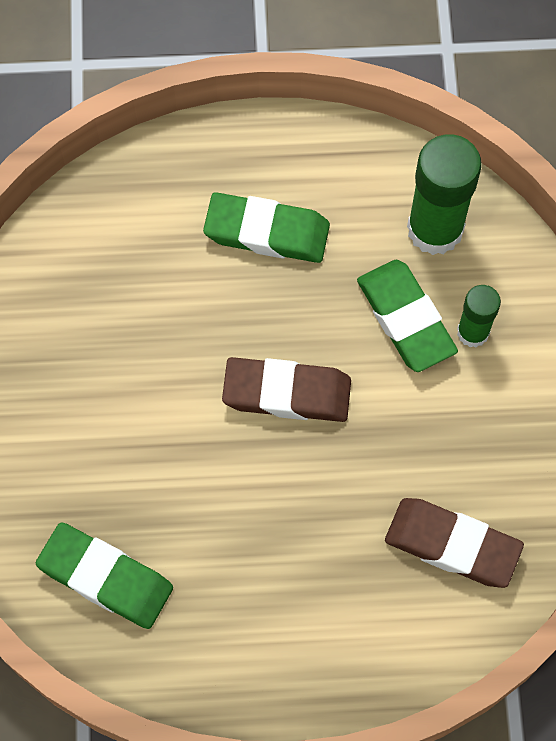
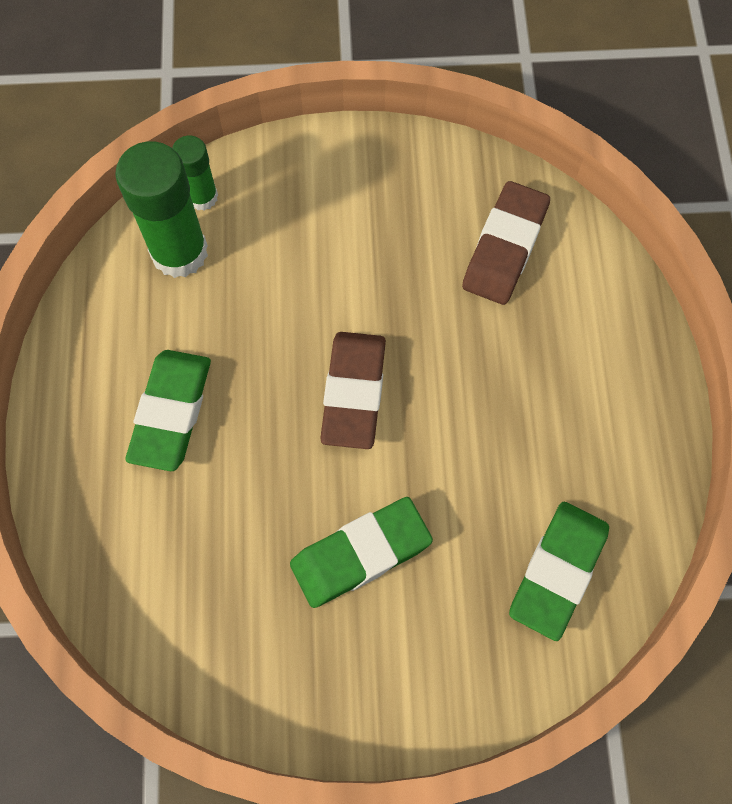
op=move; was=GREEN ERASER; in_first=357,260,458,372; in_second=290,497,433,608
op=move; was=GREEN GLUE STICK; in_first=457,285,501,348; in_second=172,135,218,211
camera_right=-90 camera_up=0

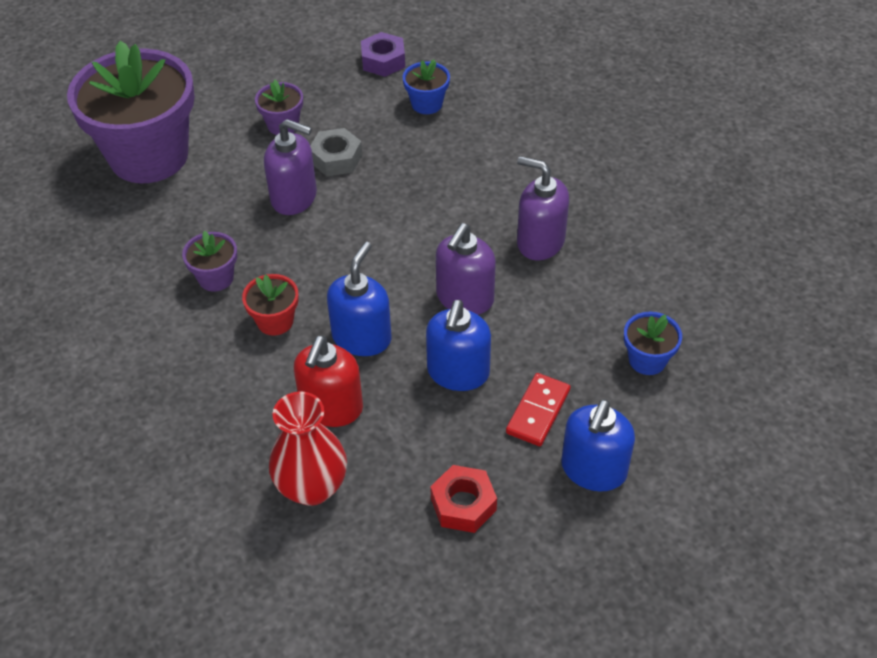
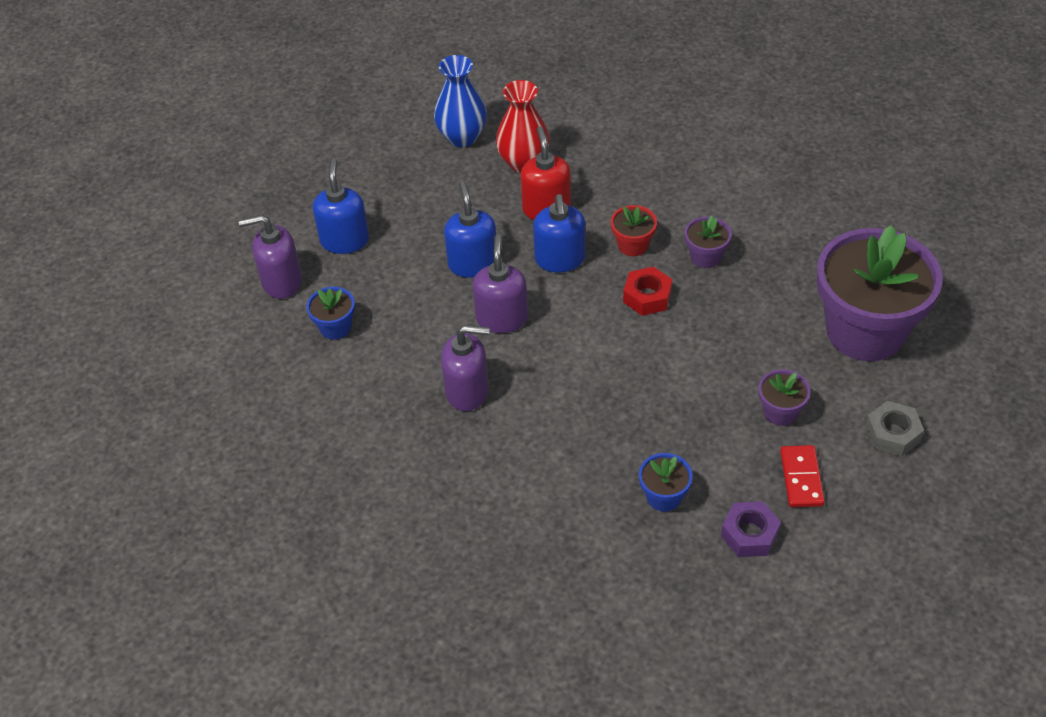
op=insert; now=BLUE TALL VASE; in_second=434,55,487,147
op=move; was=VIOLET PUMP BOTTLE; in_first=264,119,317,215; in_second=239,215,302,299
op=move; was=GRAY NUT; in_first=310,128,362,176; in_second=865,401,924,457
op=move; was=SCARLET NUT; in_first=430,465,497,533; in_second=623,267,672,316
op=move; was=SCARLET DOMINO PIECE; in_first=506,373,571,446; in_second=780,445,825,507
camera_right=155 camera_up=0

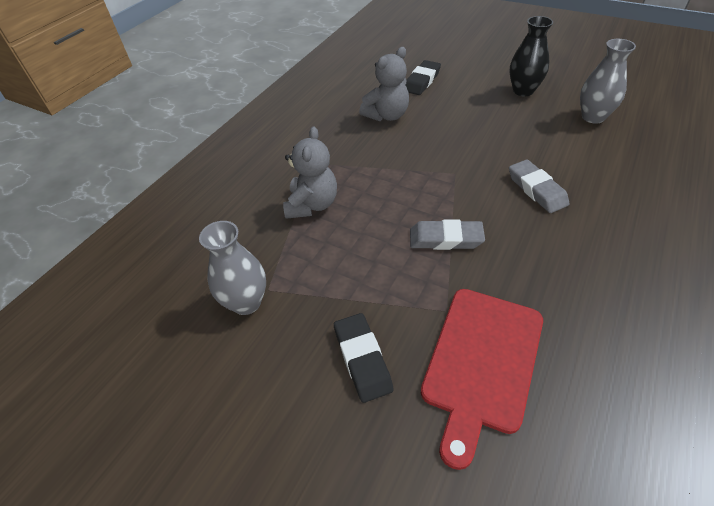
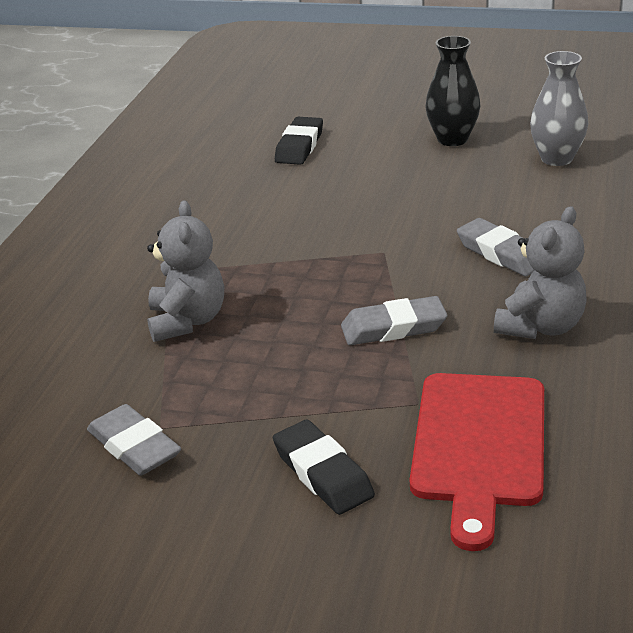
op=move; was=GRAY TEDDY BEAR; in_first=359,47,409,121; in_second=494,206,587,339
op=replace; was=GRAY TALL VASE; now=GRAY ERASER; in_first=199,221,266,315; in_second=87,404,181,476
camera_right=-15 camera_up=-15

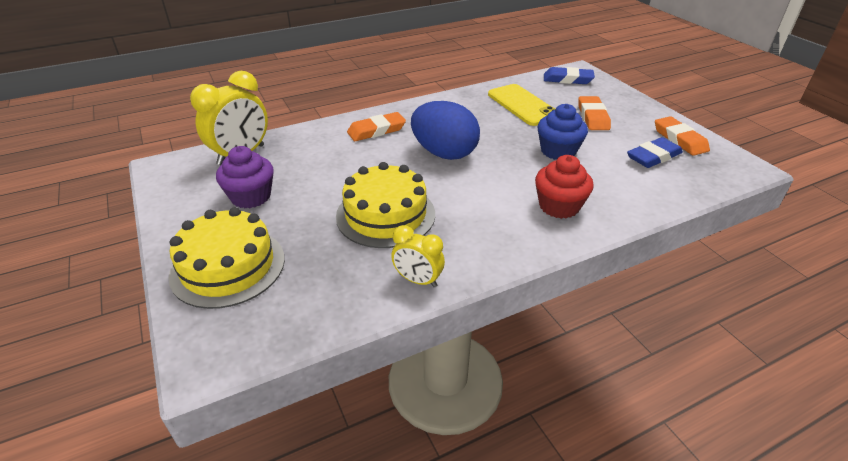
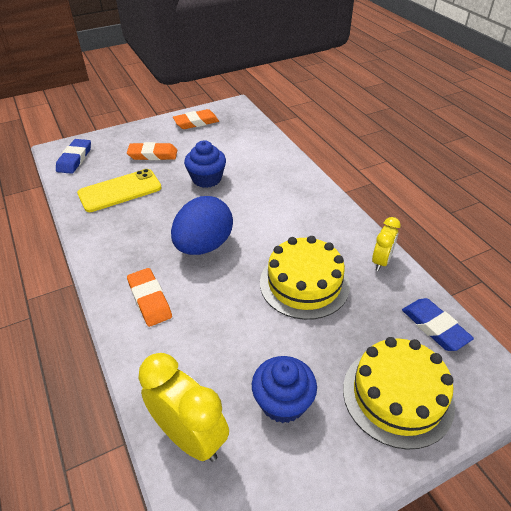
op=delete; was=SCARLET FAIRY CAKE; in_first=535,155,594,219
op=move; was=BLUE ERASER; in_first=627,137,683,168; in_second=402,298,474,351
op=recolor; was=VIOLET FAIRY CAKE; now=BLUE FAIRY CAKE; in_first=216,146,274,208; in_second=252,356,317,423
camera_right=-90 camera_up=5

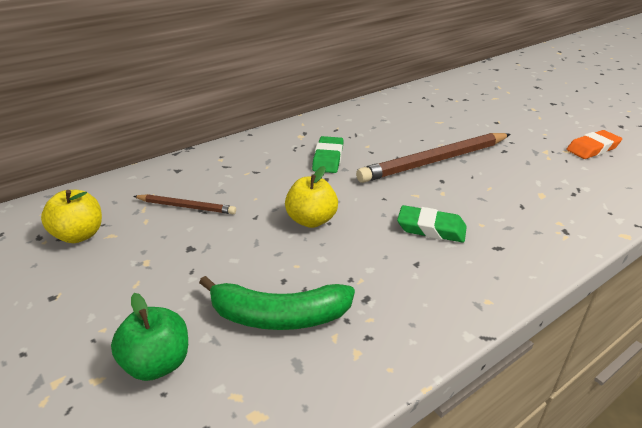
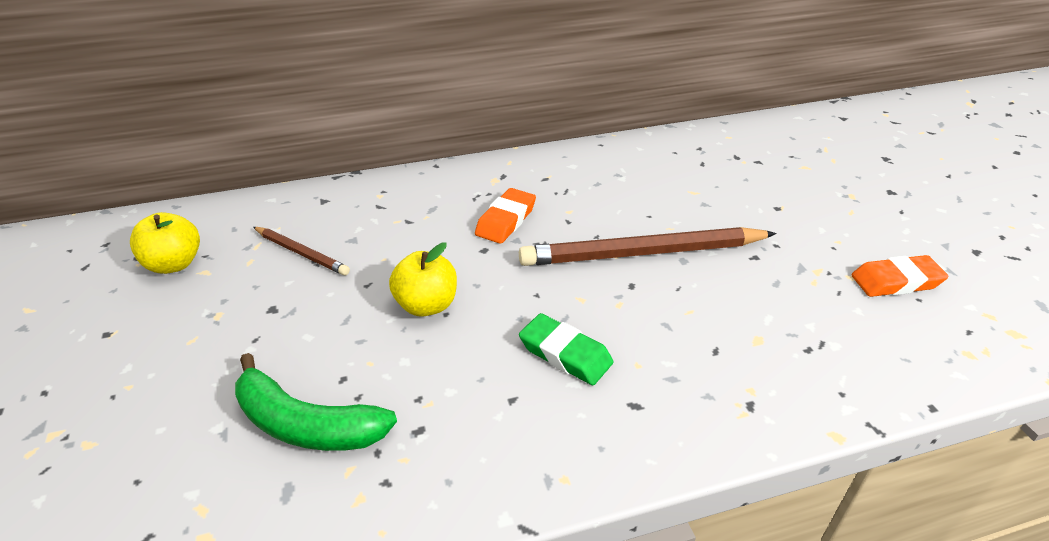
op=delete; was=GREEN APPLE; in_first=111,293,188,381
op=recolor; was=GREEN ERASER; now=BRIGHT ORANGE ERASER; in_first=312,136,344,173; in_second=475,188,536,244
camera_right=20 camera_up=5

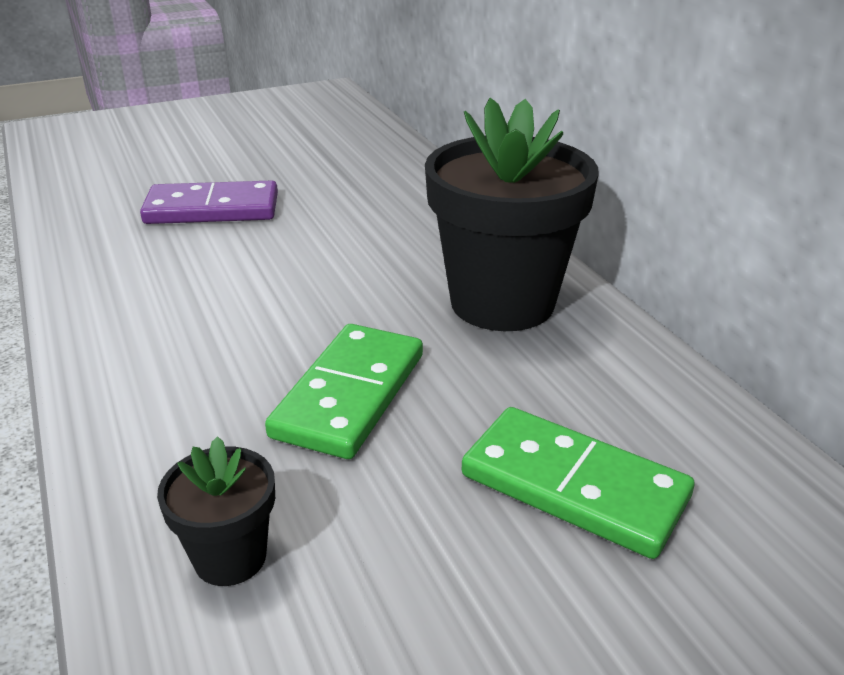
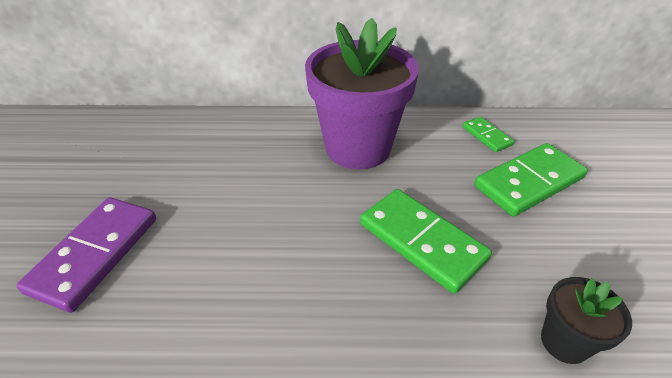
op=insert; now=GREEN DOMINO PIECE; in_second=462,117,514,152
op=recolor; was=JET-BLACK FLOWER POT; now=VIOLET FLOWER POT; in_first=425,98,599,331; in_second=305,18,419,170
camera_right=-65 camera_up=10

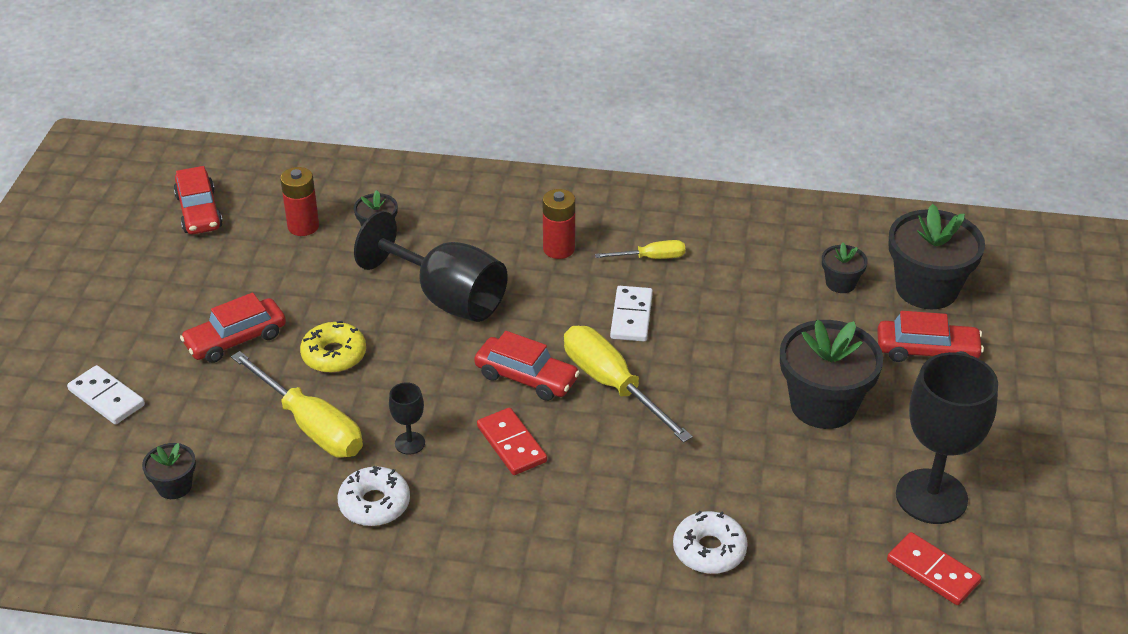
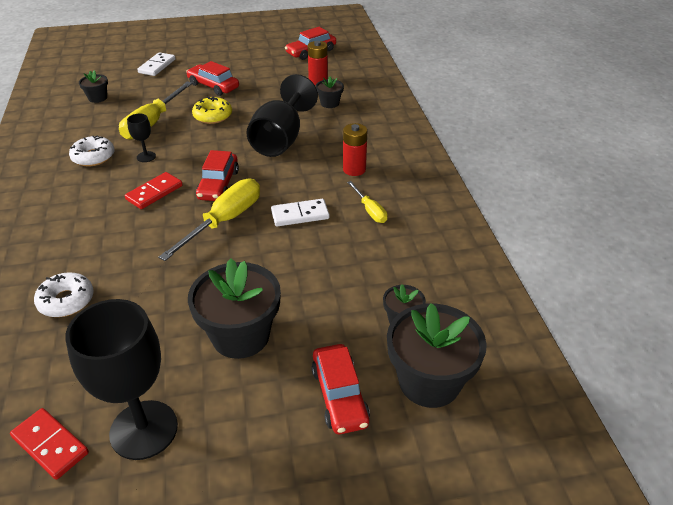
op=rotate; was=SCARLET DOMINO PIECE; in_first=887,532,982,605; in_second=10,408,89,480; clockwise=-75
camera_right=70 camera_up=0

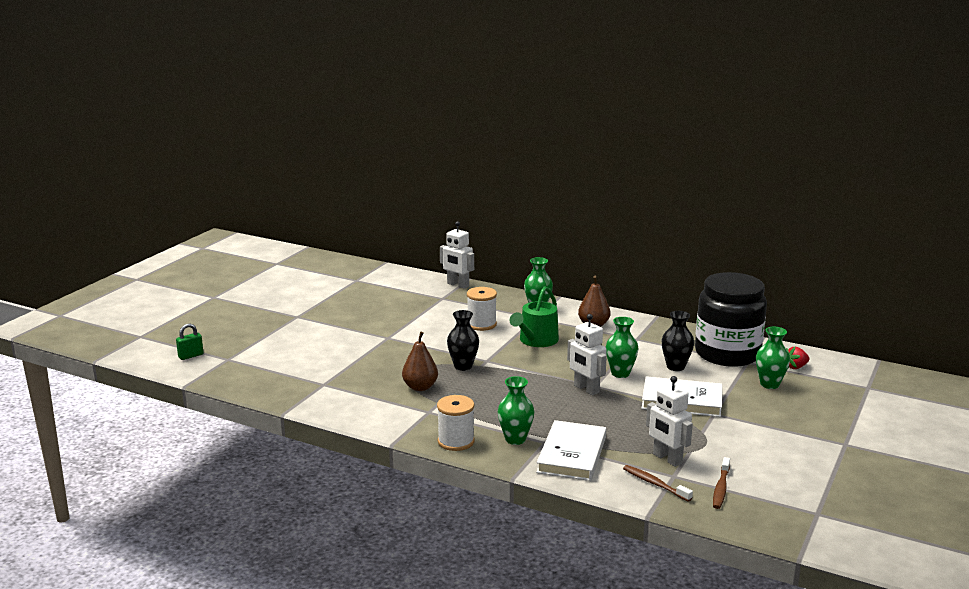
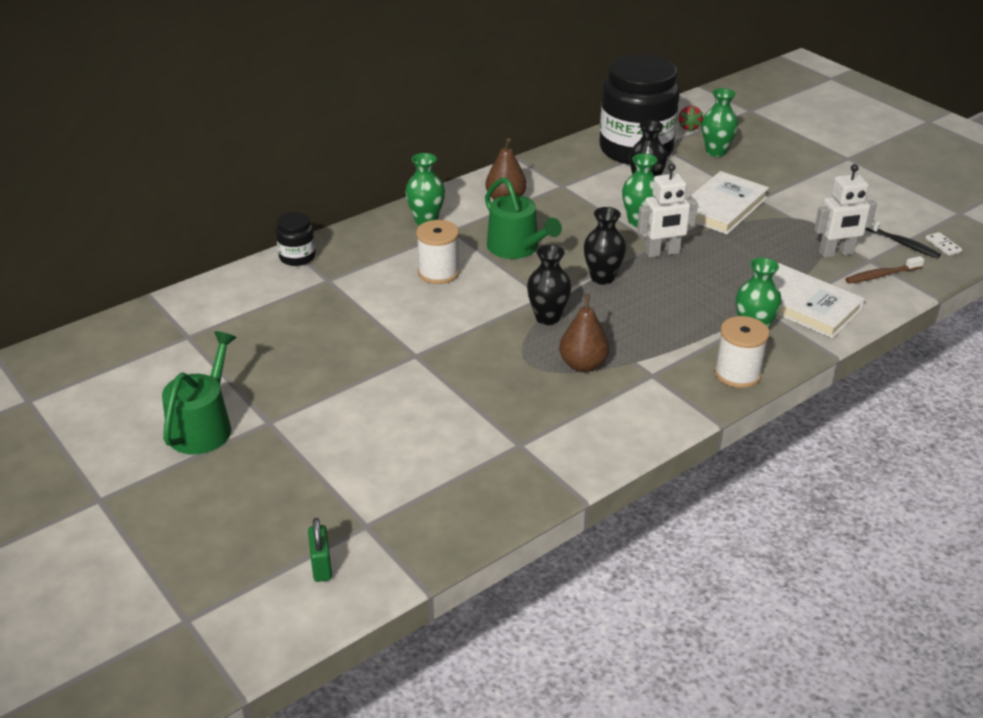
op=insert; now=GREEN SPRINKLING CAN; in_second=162,331,237,455
op=insert; now=JET-BLACK TALL VASE; in_second=584,207,626,285
op=insert; now=PURE WHITE DOMINO PIECE; in_second=925,232,962,256
op=replace; was=PURE WHITE ROBOT; now=JET-BLACK JAM JAR; in_first=440,221,474,289; in_second=276,212,316,266
op=recolor; was=DARK BROWN DENTAL BRUSH; now=JET-BLACK DENTAL BRUSH; in_first=713,457,730,509; in_second=865,220,941,258
camera_right=-65 camera_up=15

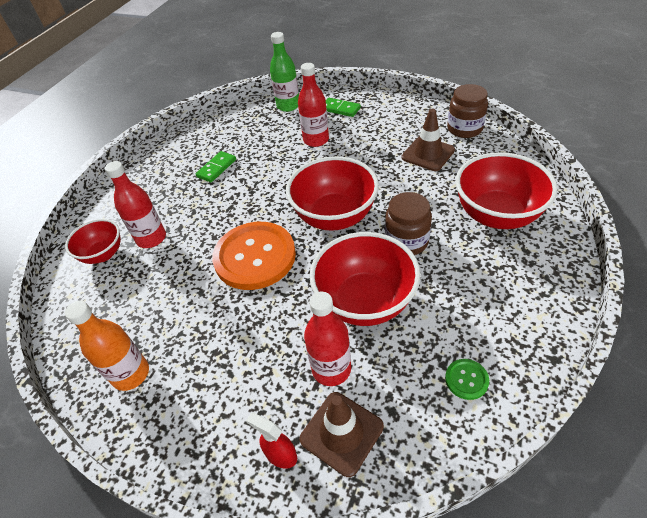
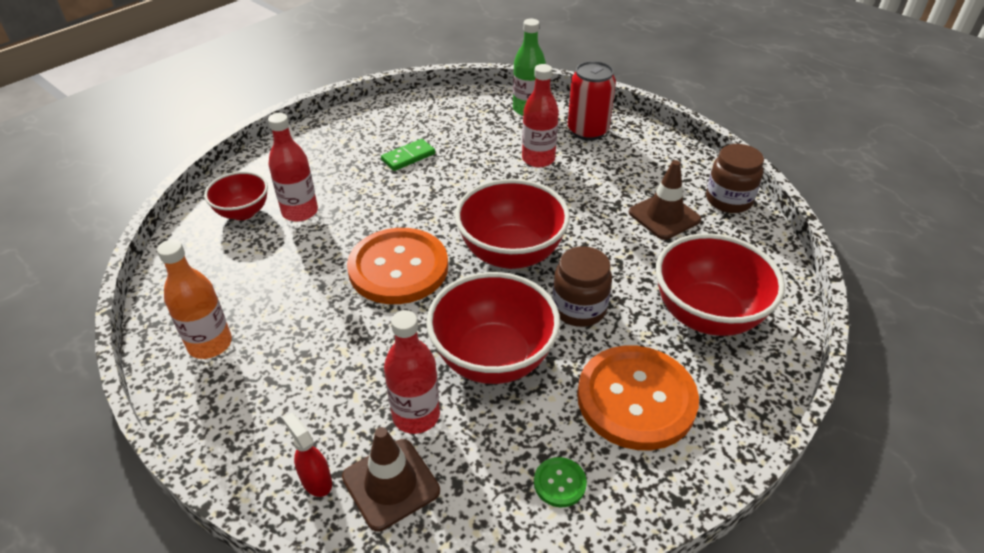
op=insert; now=BRIGHT ORANGE BUTTON; in_second=577,345,699,450
op=replace; was=GREEN DOMINO PIECE; now=SCARLET TIN; in_first=326,98,361,117; in_second=568,61,616,141
camera_right=15 camera_up=-5

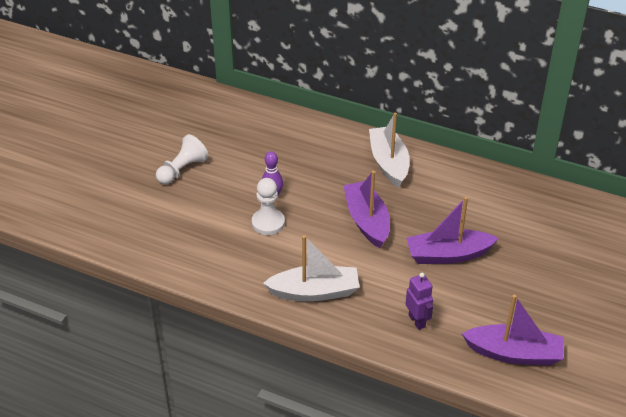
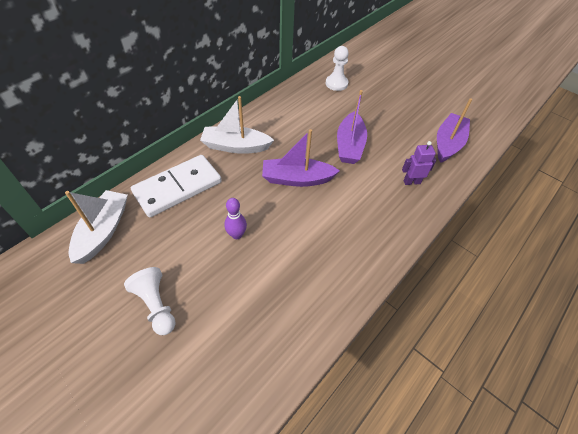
op=insert; now=PURE WHITE DOMINO PIECE; in_second=131,155,222,217
op=move; was=PURE WHITE PAWN; in_first=252,178,285,235; in_second=326,46,349,91
op=move; was=PURE WHITE BOAT; in_first=263,235,359,302; in_second=65,190,128,264
camera_right=-75 camera_up=10

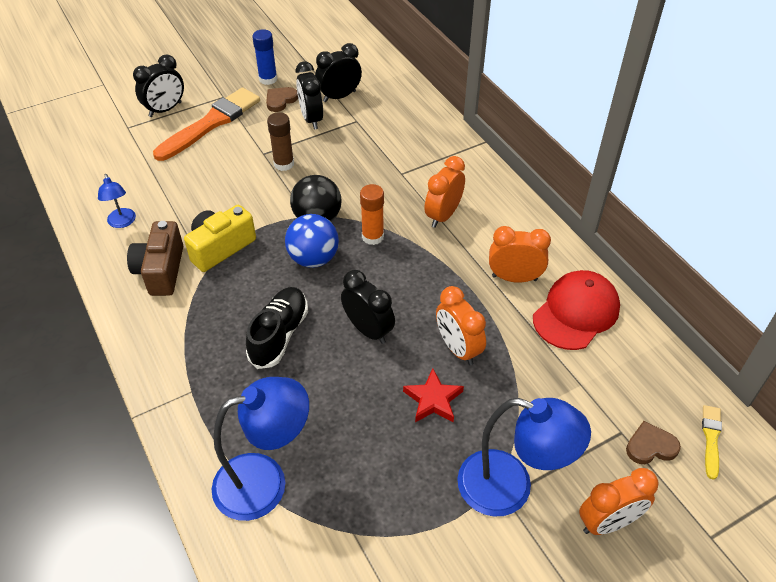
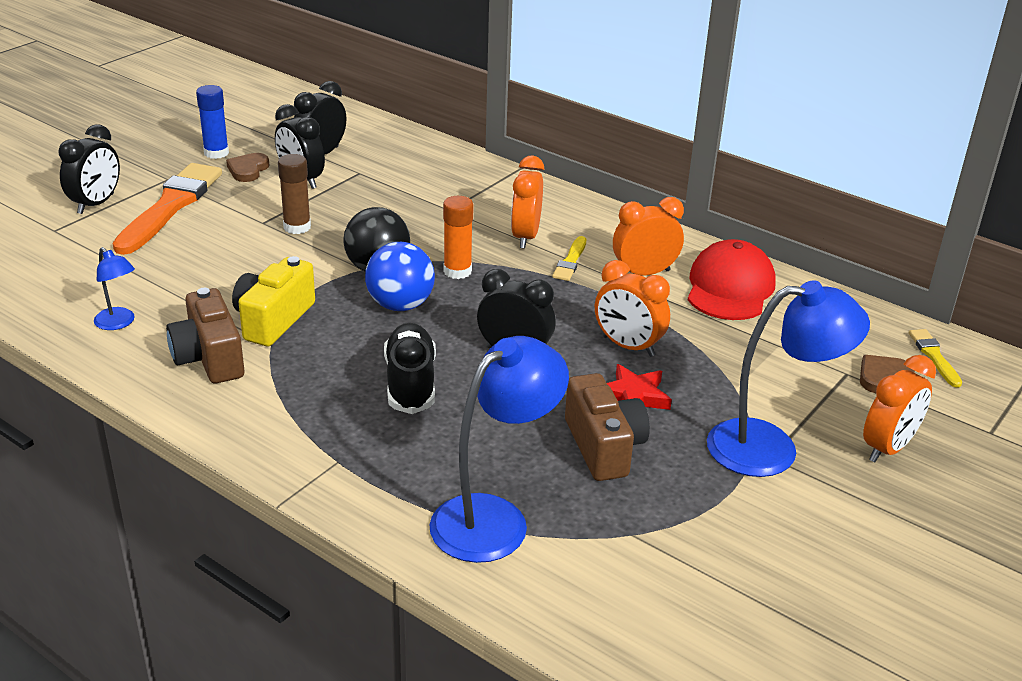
op=insert; now=GOLDEN PAINTBRUSH; in_second=552,236,586,281
op=insert; now=DARK BROWN COMPACT CAMERA; in_second=565,373,650,481
camera_right=-25 camera_up=-15

